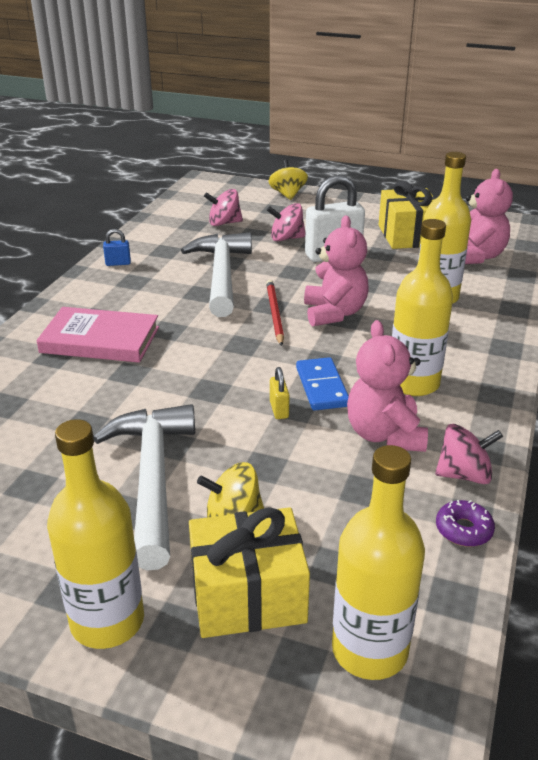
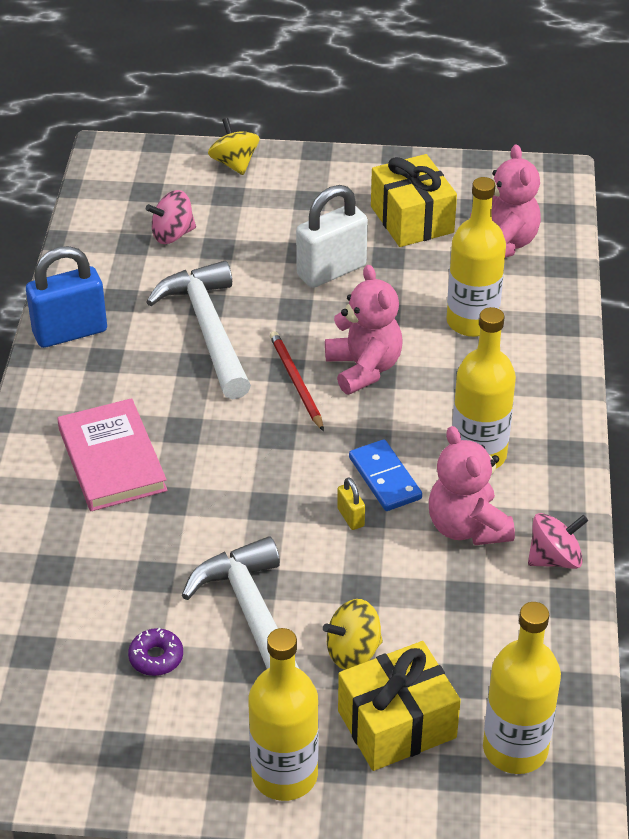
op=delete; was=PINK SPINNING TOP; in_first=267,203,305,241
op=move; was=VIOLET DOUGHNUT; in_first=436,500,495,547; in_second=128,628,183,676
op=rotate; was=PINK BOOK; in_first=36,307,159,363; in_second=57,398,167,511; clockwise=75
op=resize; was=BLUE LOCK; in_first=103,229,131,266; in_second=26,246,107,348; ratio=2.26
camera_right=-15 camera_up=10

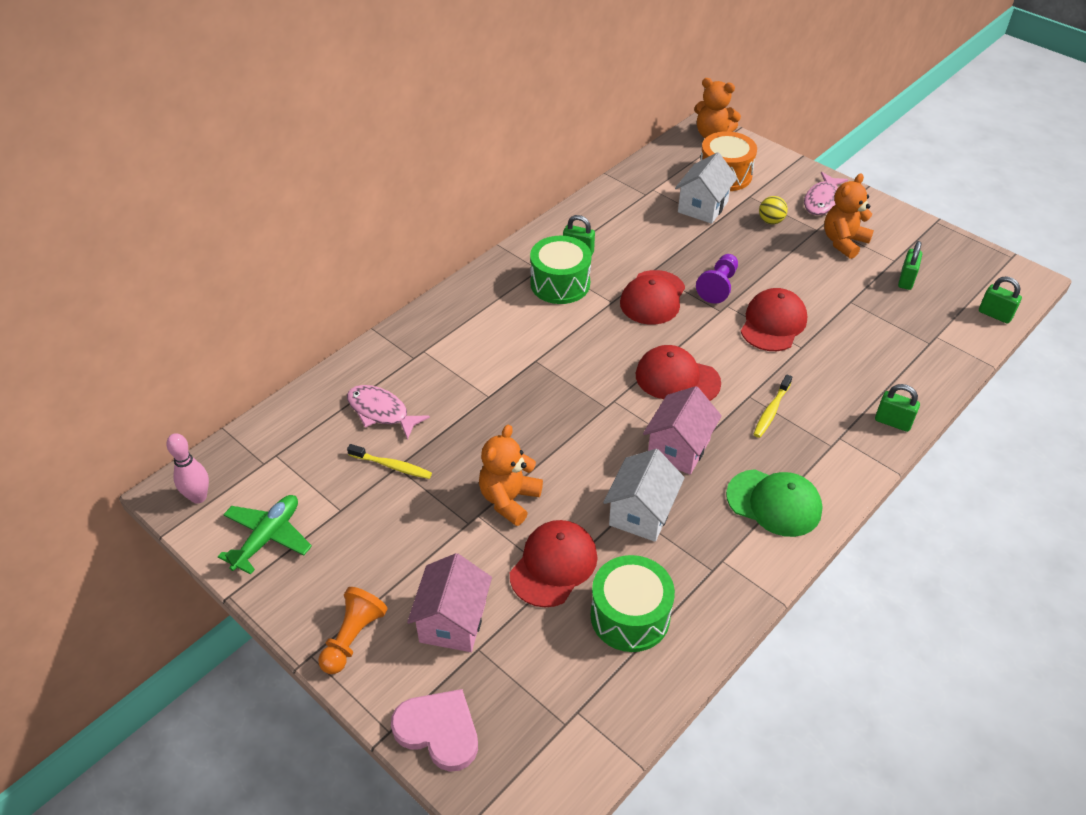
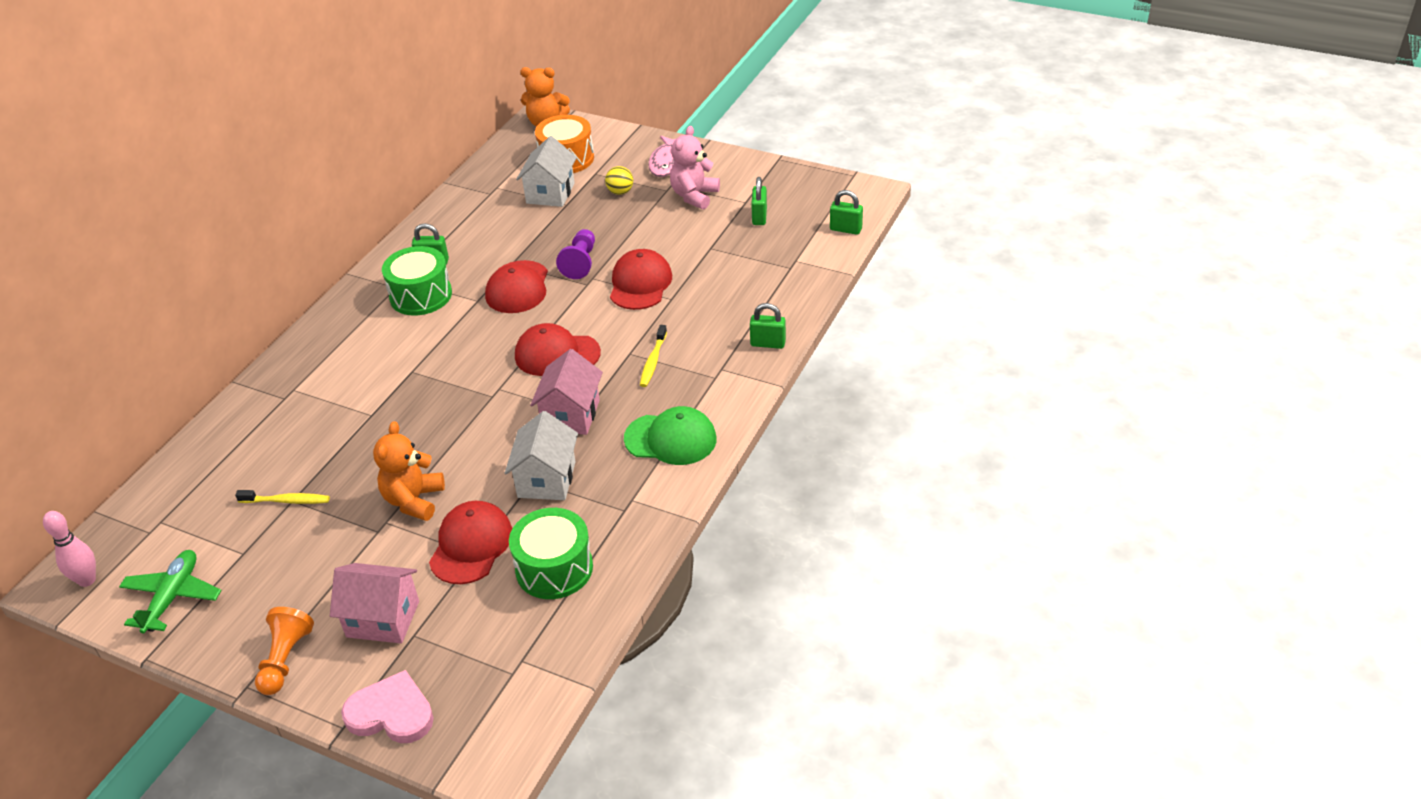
op=delete; was=PINK FISH; in_first=347,385,430,440
op=recolor; was=BRIGHT ORANGE TEDDY BEAR; now=PINK TEDDY BEAR; in_first=824,173,874,259; in_second=670,126,720,209
op=rotate; was=PINK TOY HOUSE; in_first=407,553,492,652; in_second=330,563,419,644; clockwise=-75
camera_right=-15 camera_up=-5

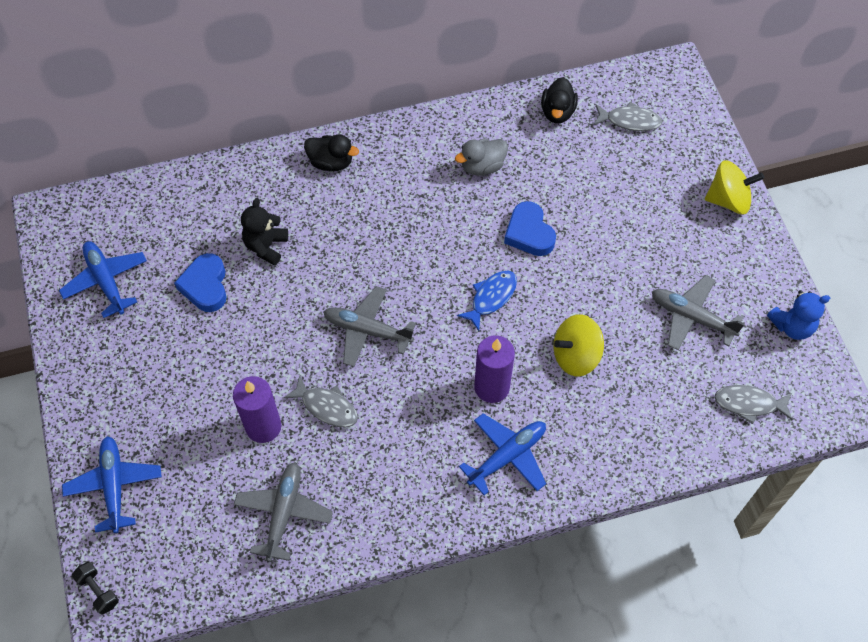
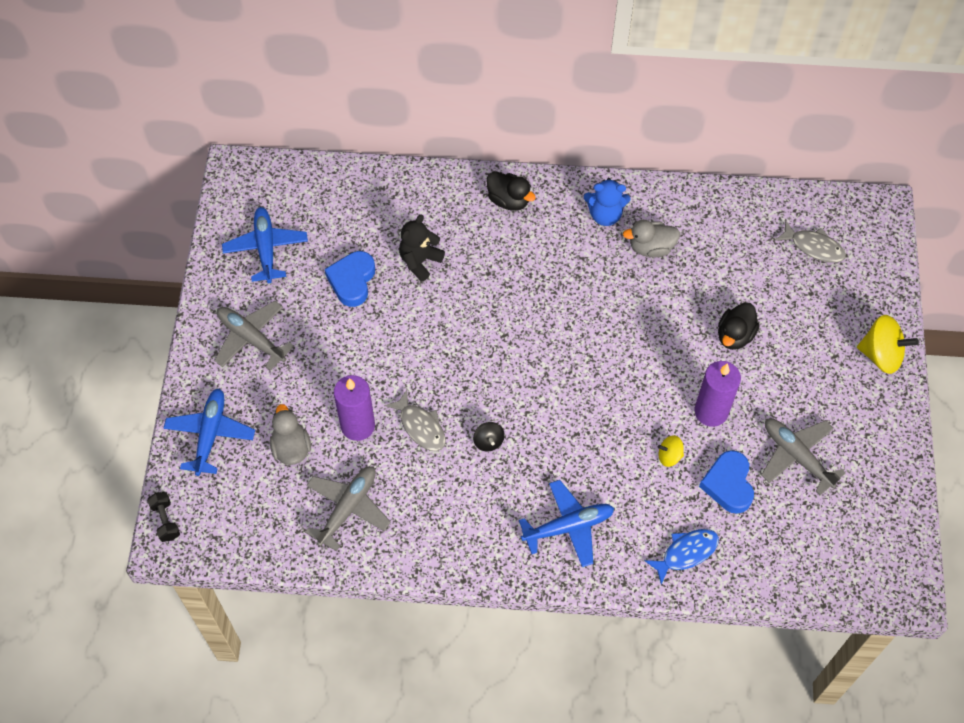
op=delete; was=GRAY FISH; in_first=714,385,793,424
op=insert; now=GRAY TOY DUCK; in_second=270,404,311,465
op=insert; now=JET-BLACK SPINNING TOP; in_second=473,422,505,451
op=move; was=GRAY AEROPLANE; in_first=323,286,416,367; in_second=214,301,294,370
op=move; was=BLUE FISH; in_first=457,270,517,331; in_second=644,529,719,585
op=move; was=VIOLET WAX CANDLE; in_first=474,335,515,403; in_second=694,361,741,427
op=move; was=BLUE LOVE HEART; in_first=504,201,556,256; in_second=699,450,754,514
op=move; was=JET-BLACK TOY DUCK; in_first=541,77,578,123; in_second=718,302,760,350
op=move; was=BLUE TEDDY BEAR; in_first=767,290,830,340; in_second=584,178,630,226
op=resize; was=GOLDEN SPINNING TOP; in_first=554,314,604,376; in_second=658,435,684,467; ratio=0.53
camera_right=20 camera_up=0

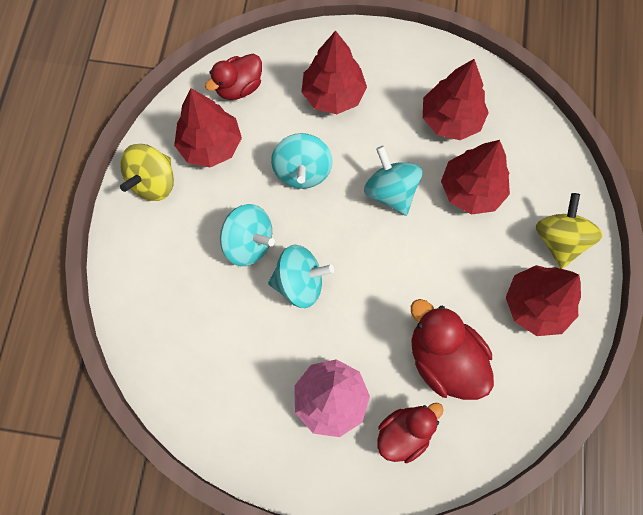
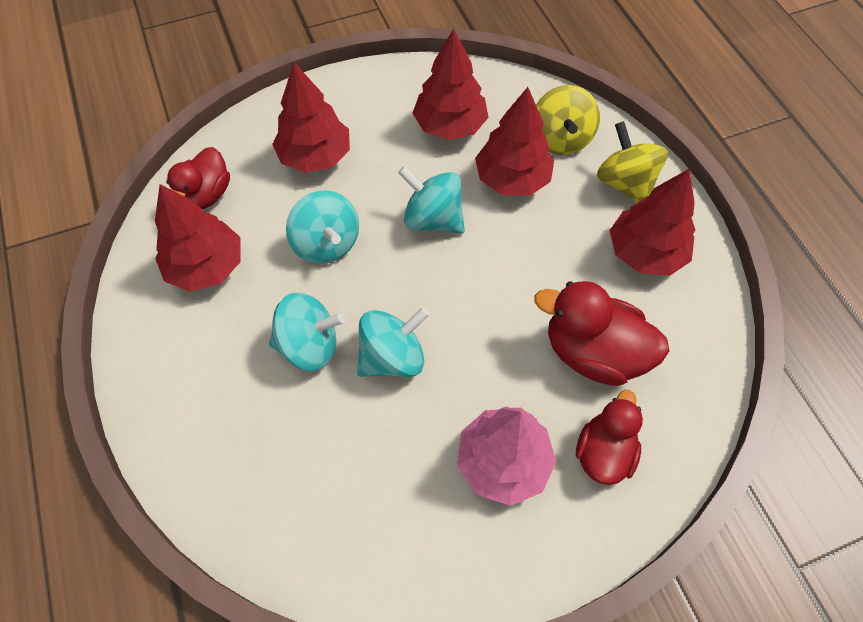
op=move; was=GOLDEN SPINNING TOP; in_first=120,144,174,201; in_second=536,85,600,155
camera_right=-30 camera_up=-10

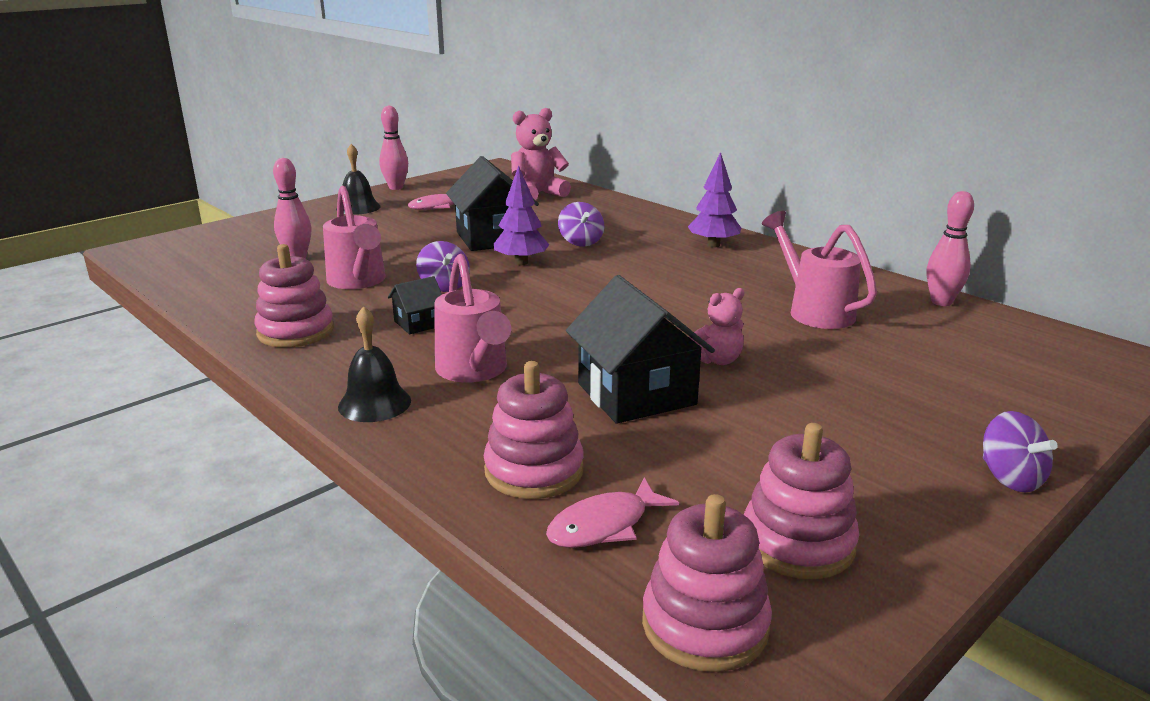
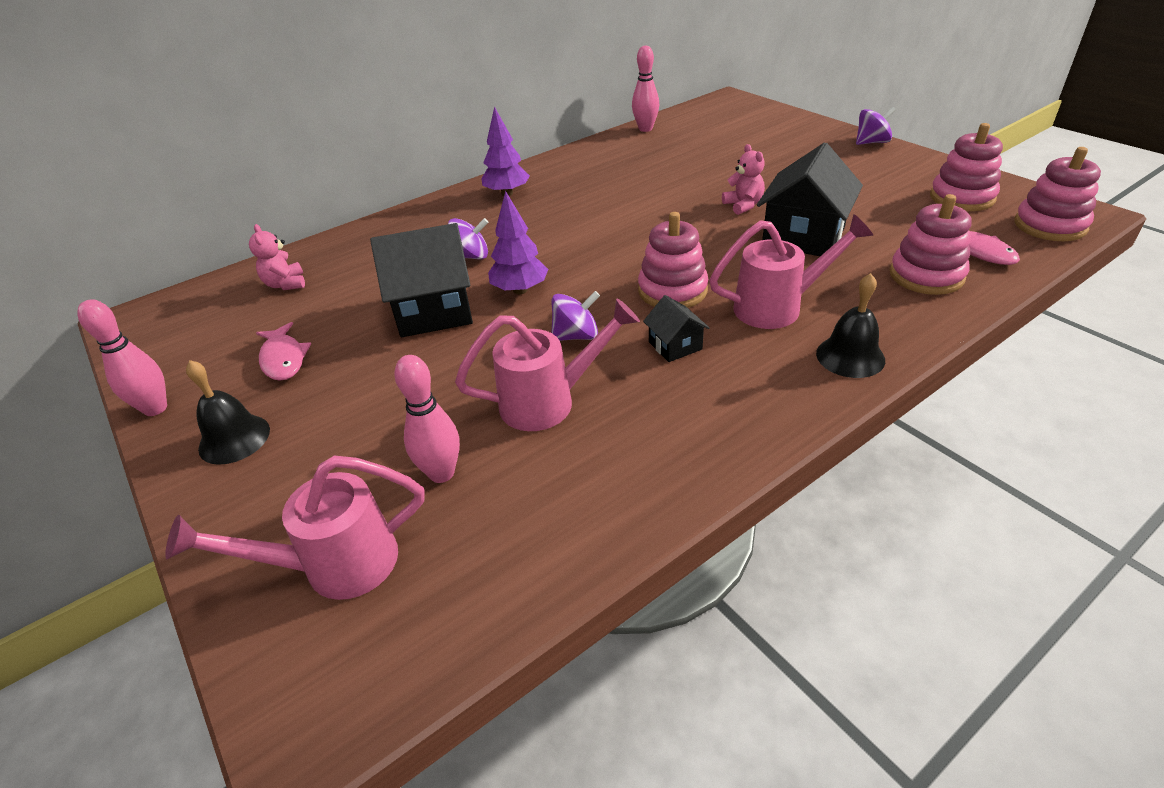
op=move; was=PINK STACKING TOY; in_first=254,244,334,348; in_second=638,212,709,308
op=move; was=PINK SPRINKLING CAN; in_first=762,211,877,329; in_second=165,455,424,600
op=rotate; was=JET-BLACK TOY HOUSE; in_first=566,275,715,424; in_second=757,143,863,256; clockwise=-45
op=resize; was=PINK TEDDY BEAR; in_first=511,108,571,200; in_second=249,224,305,290; ratio=0.6
camera_right=-80 camera_up=15

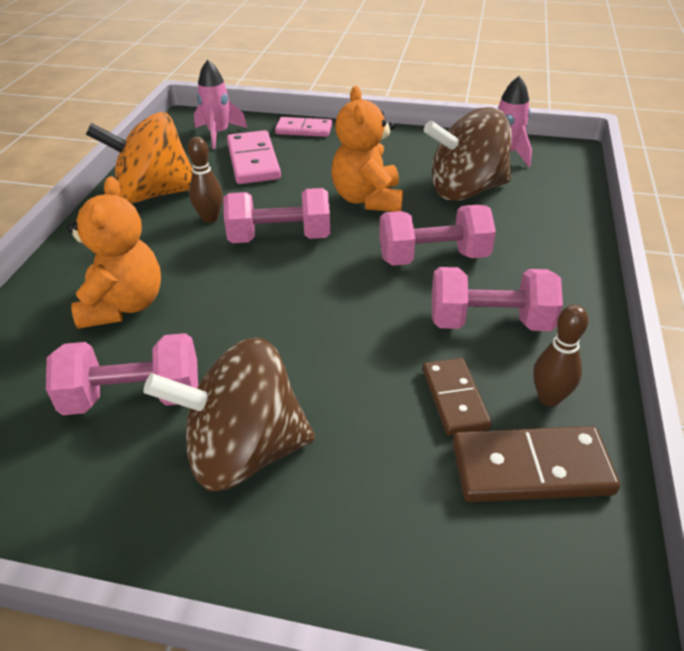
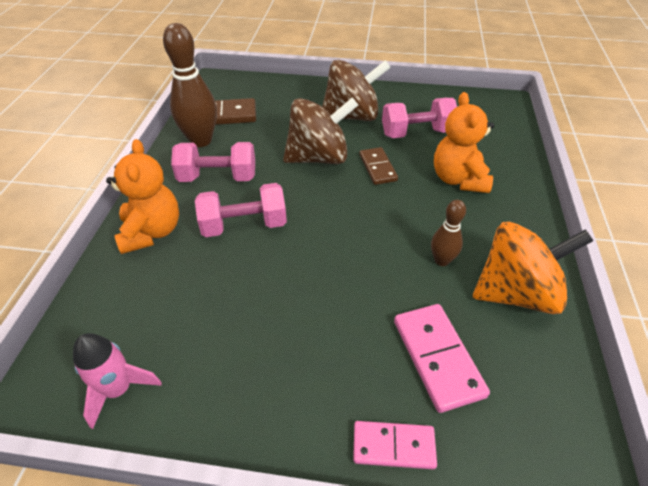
op=delete; was=PINK TOY ROCKET; in_first=194,60,247,149
op=delete; was=PINK FREE WEIGHT; in_first=223,188,330,243
op=move; was=BRIGHT ORANGE TEDDY BEAR; in_first=331,86,403,212; in_second=106,139,179,254
op=move; was=DARK BROWN DOMINO PIECE; in_first=423,358,492,435; in_second=359,147,398,185
op=move; was=DARK BROWN SPINNING TOP; in_first=424,107,512,201; in_second=283,97,358,164
op=resize; was=DARK BROWN BOWLING PIN; in_first=533,305,588,406; in_second=163,23,217,147; ratio=1.85
camera_right=175 camera_up=5

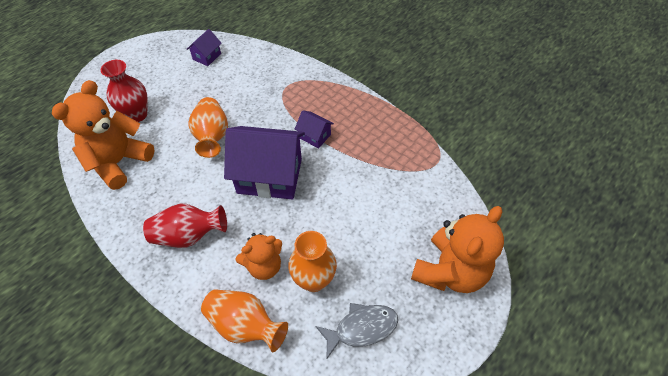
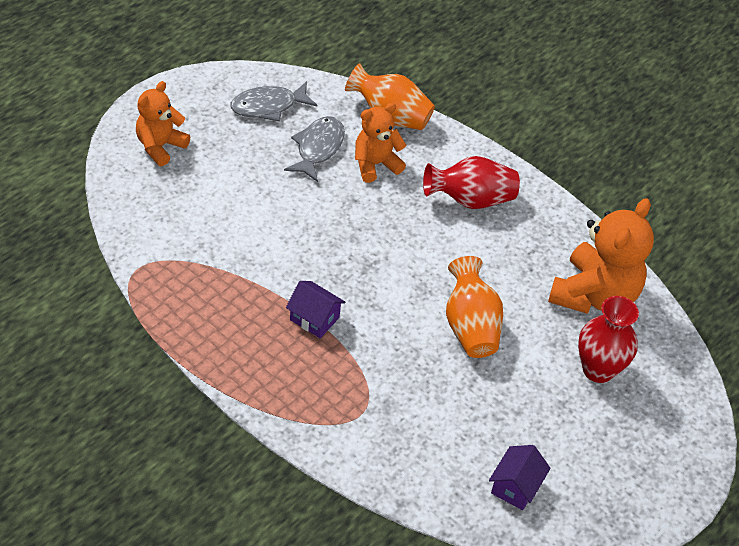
op=delete; was=VIOLET TOY HOUSE; in_first=224,126,305,199
op=replace; was=BRIGHT ORANGE TALL VASE; now=GRAY FISH; in_first=288,231,337,292; in_second=284,116,345,182
op=resize; was=BRIGHT ORANGE TEDDY BEAR; in_first=411,206,504,293; in_second=136,81,190,166; ratio=0.61
camera_right=175 camera_up=-5

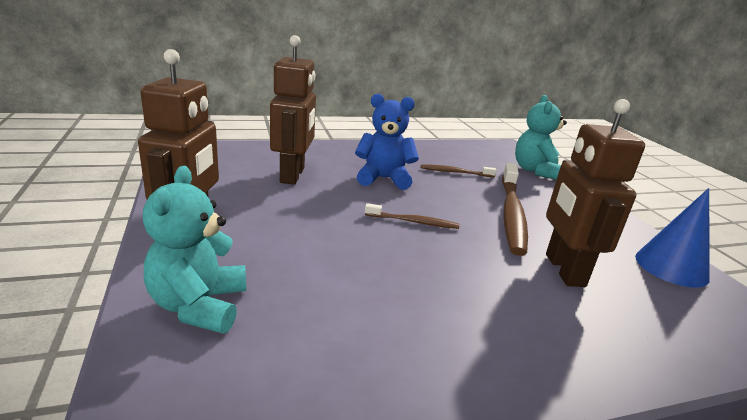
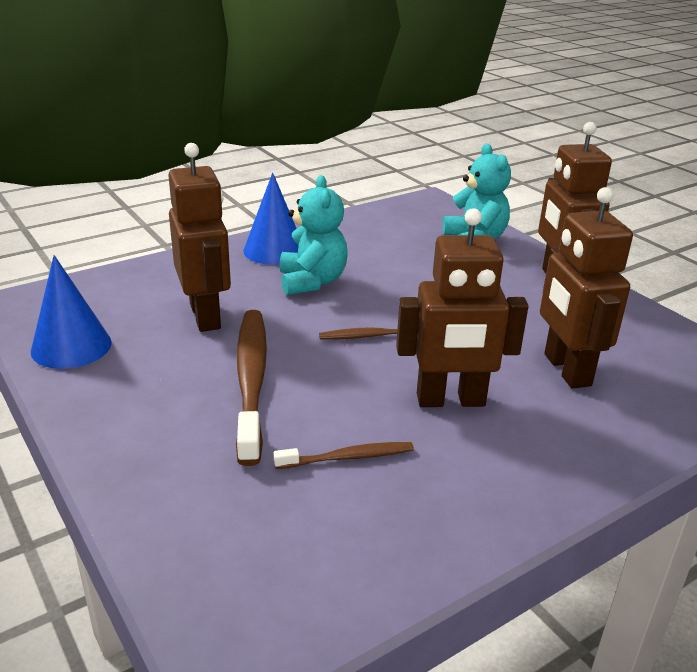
op=insert; now=BLUE CONE; in_second=243,172,299,265
op=move; was=AQUA TEDDY BEAR; in_first=515,95,567,180; in_second=279,175,348,295
op=replace; was=BLUE TEDDY BEAR; now=DARK BROWN ROBOT; in_first=355,93,419,190; in_second=396,208,528,407
camera_right=165 camera_up=5

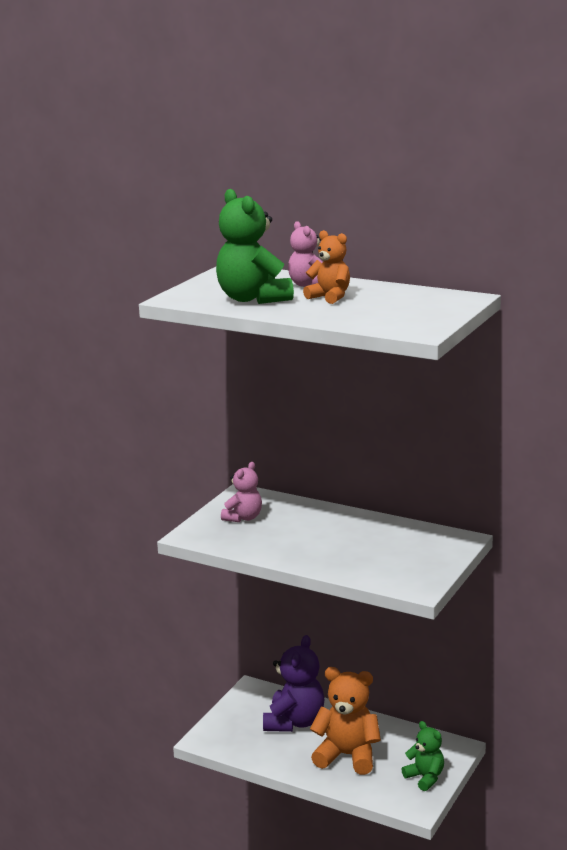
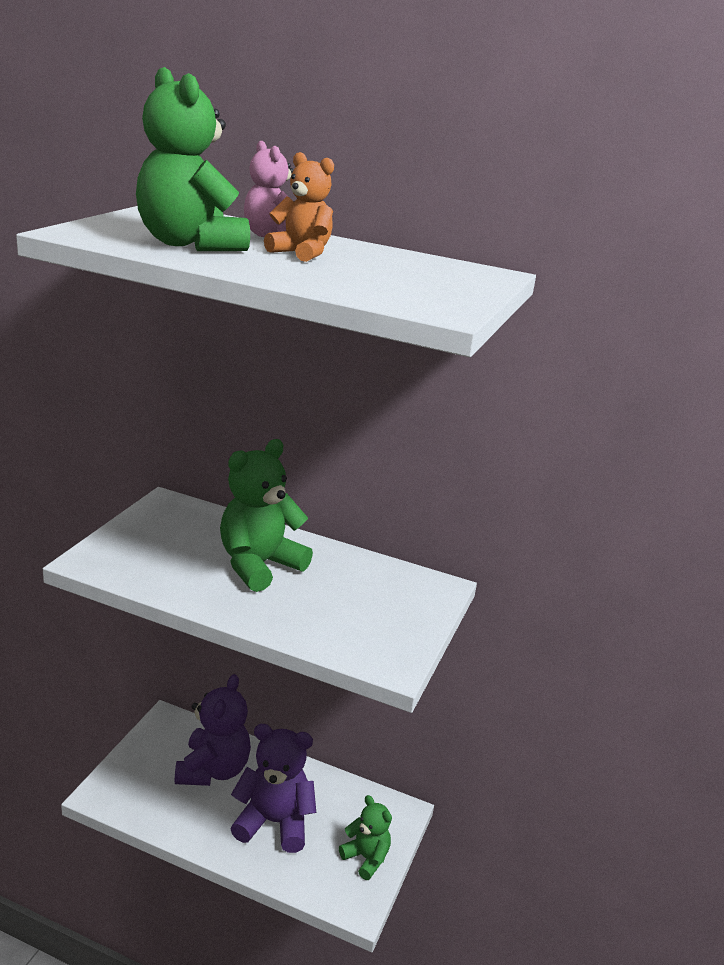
op=delete; was=PINK TEDDY BEAR; in_first=221,462,262,522
op=insert; now=GREEN TEDDY BEAR; in_second=220,439,313,592
op=recolor; was=BRIGHT ORANGE TEDDY BEAR; now=VIOLET TEDDY BEAR; in_first=310,667,381,775; in_second=230,724,316,853
camera_right=-10 camera_up=5

